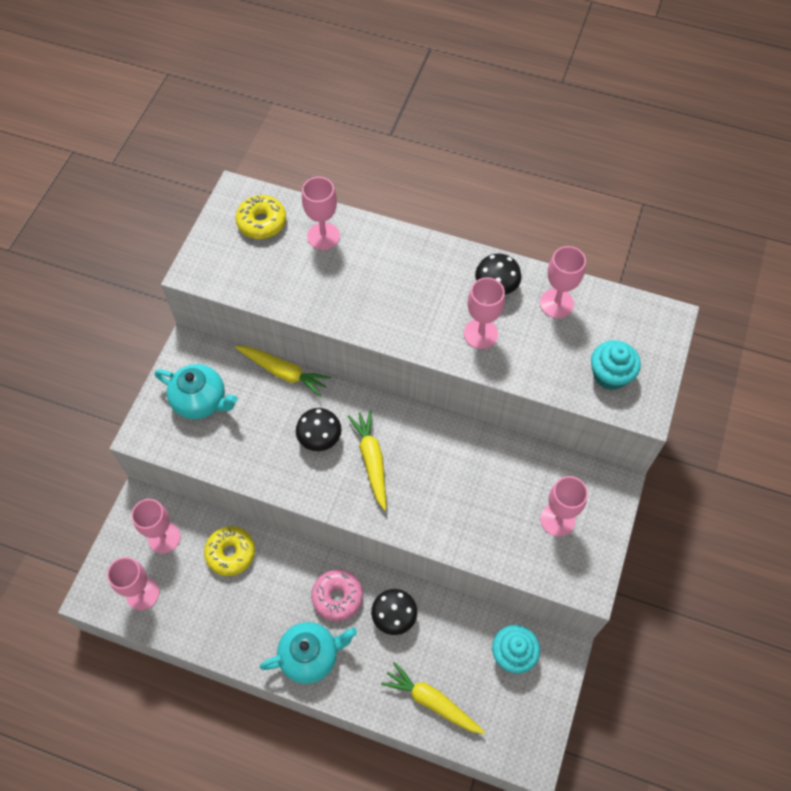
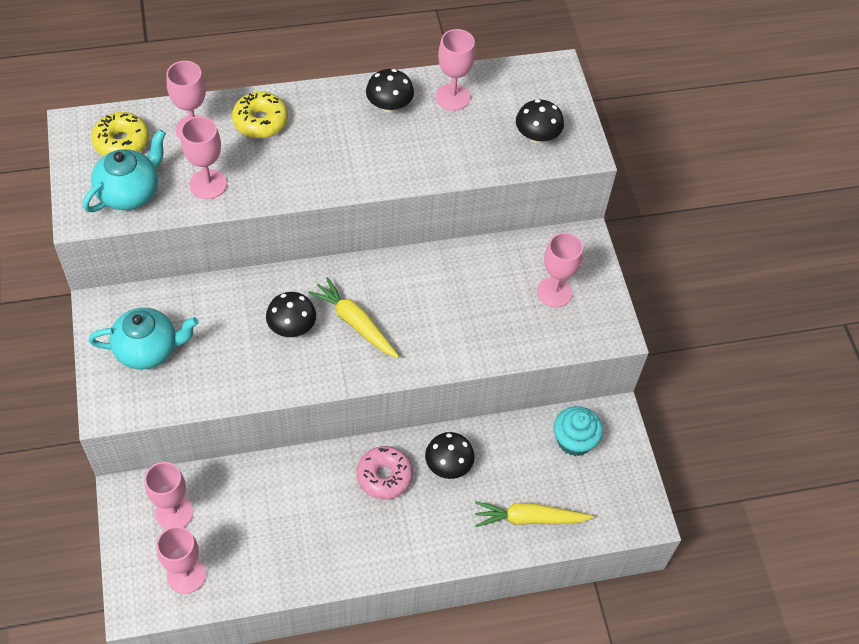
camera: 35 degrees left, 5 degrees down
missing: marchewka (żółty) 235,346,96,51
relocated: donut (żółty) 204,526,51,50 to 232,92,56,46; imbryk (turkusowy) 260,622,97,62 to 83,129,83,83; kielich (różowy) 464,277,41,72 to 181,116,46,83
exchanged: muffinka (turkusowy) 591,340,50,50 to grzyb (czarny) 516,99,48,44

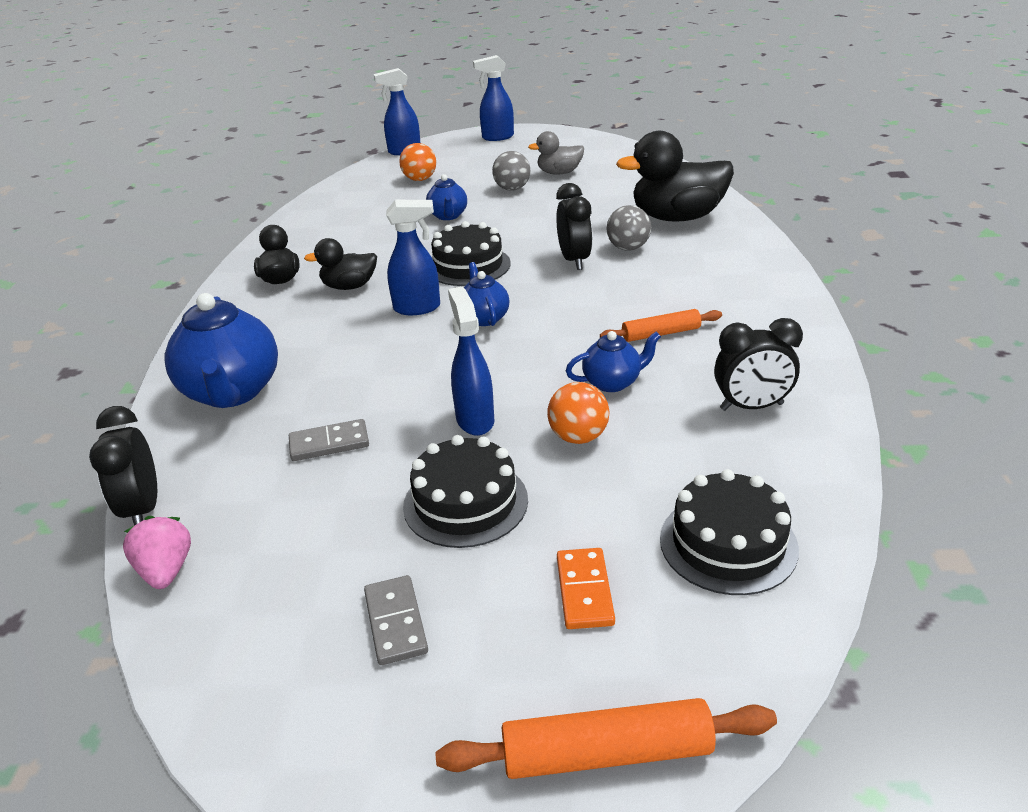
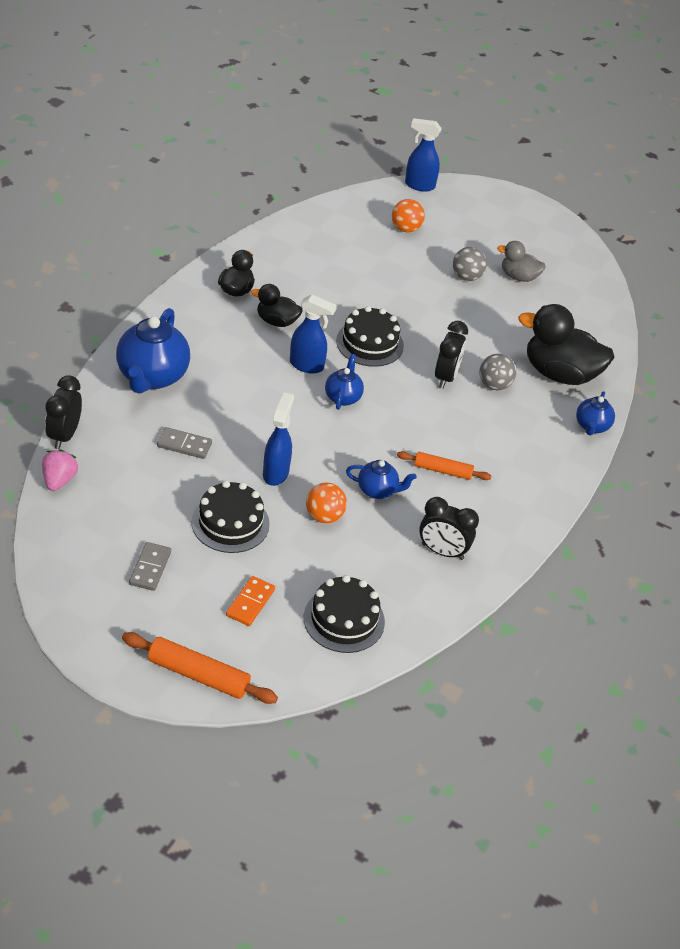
camera: 20 degrees right, 10 degrees up
missing: spryskiwacz (niebieski) 473,55,41,86
relocated: imbryk (niebieski) 426,174,41,46 to 576,391,39,44

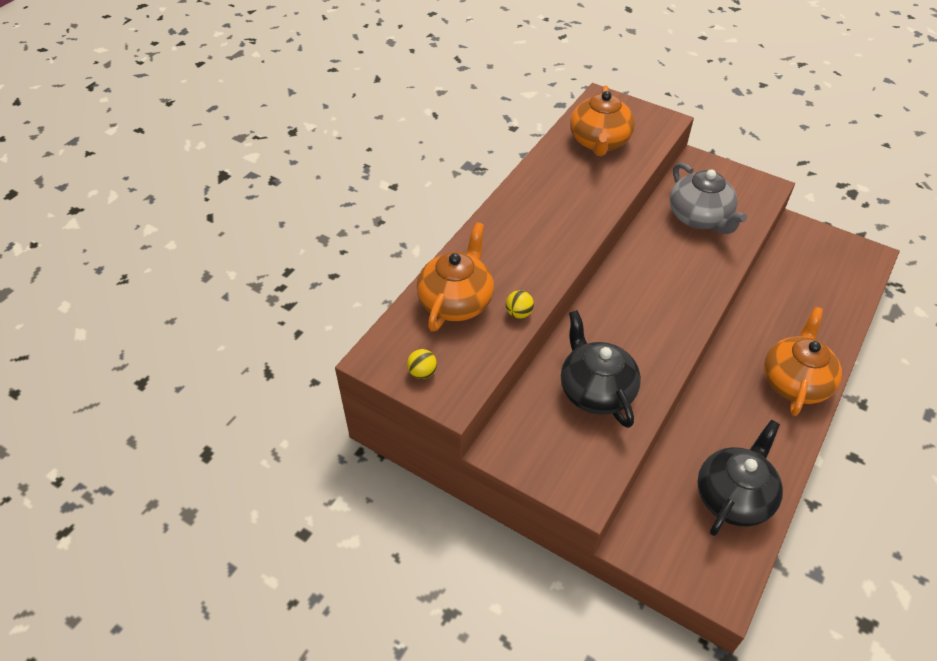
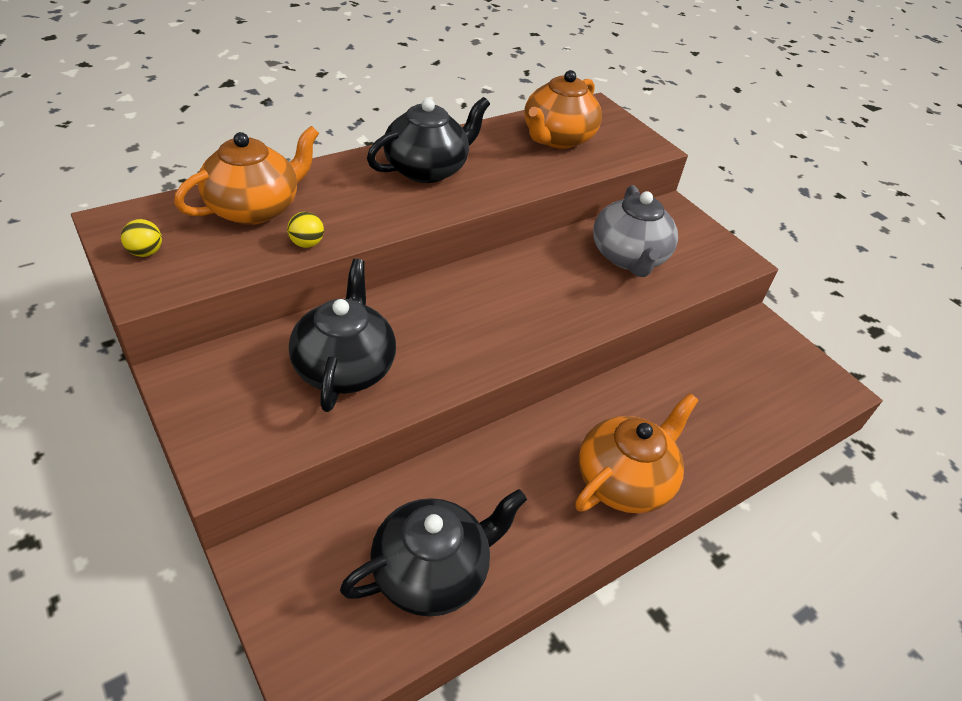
camera: 20 degrees right, 5 degrees down
appeared: imbryk (czarny) 367,97,123,86

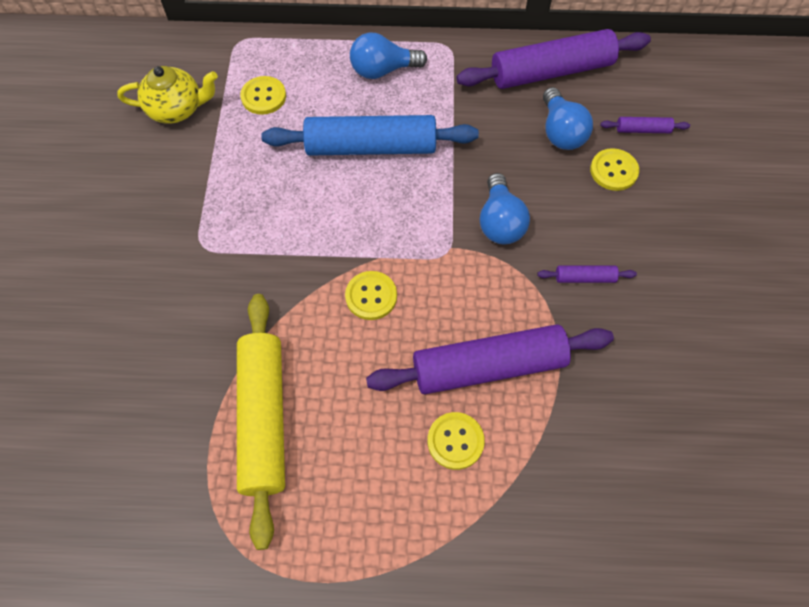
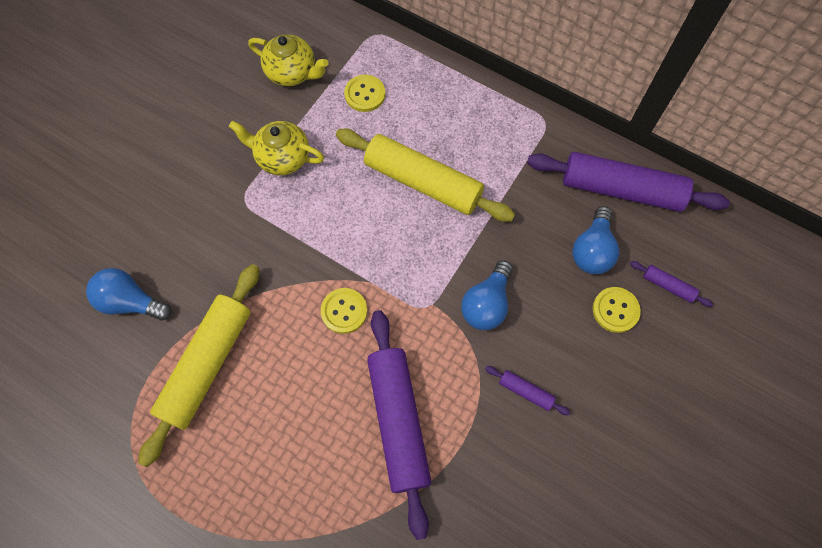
camera: 30 degrees right, 5 degrees up
missing: guzik (żółty) 427,412,58,58
appeared: imbryk (żółty) 229,121,95,54
relocated: żarówka (niebieski) 350,33,77,46 to 86,268,85,53
colour: wałek do ciasta (niebieski) 261,115,218,41 to wałek do ciasta (żółty) 336,129,179,93
spun: wałek do ciasta (fioletowy) 366,324,248,70 = 367,310,64,230 60 degrees clockwise

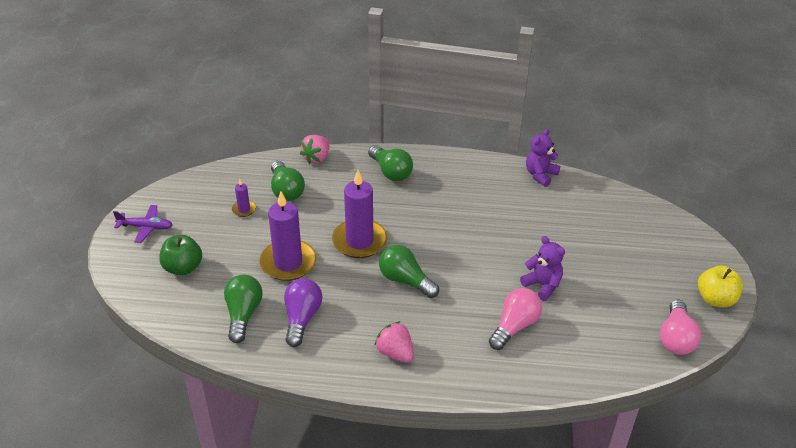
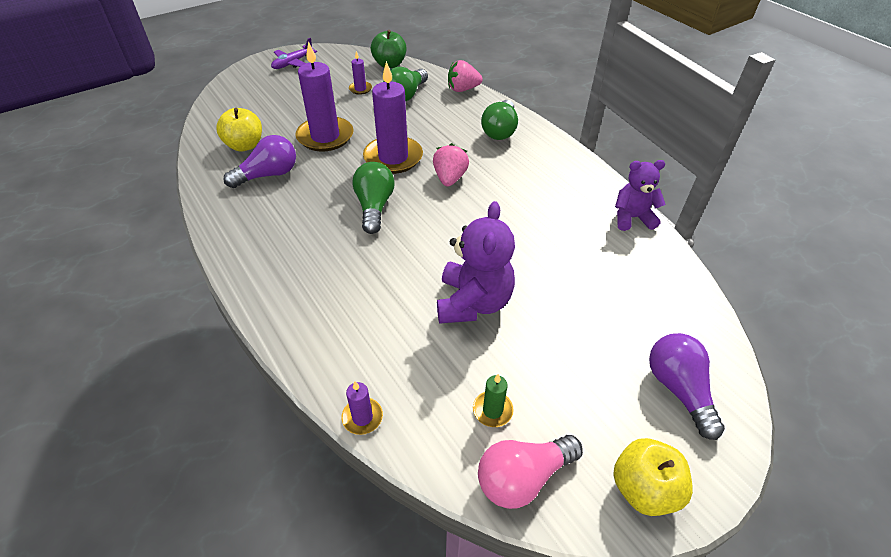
camera: 50 degrees right, 5 degrees up
missing: żarówka (różowy) 489,288,53,62
appeared: świeca (fioletowy) 342,381,41,54; świeca (zielony) 473,374,41,53; żarówka (fioletowy) 649,333,76,107
relocated: jabłko (zielony) 159,235,43,41 to 371,30,36,38; truskawka (różowy) 374,321,40,42 to 433,143,36,44
exchanged: żarówka (zielony) 224,274,39,69 to jabłko (żółty) 216,108,46,44
spun: samolot (fioletowy) 113,205,60,38 = 271,38,46,31 75 degrees clockwise
size: miś (fioletowy) 520,236,45,65 = 437,201,78,123 x1.51

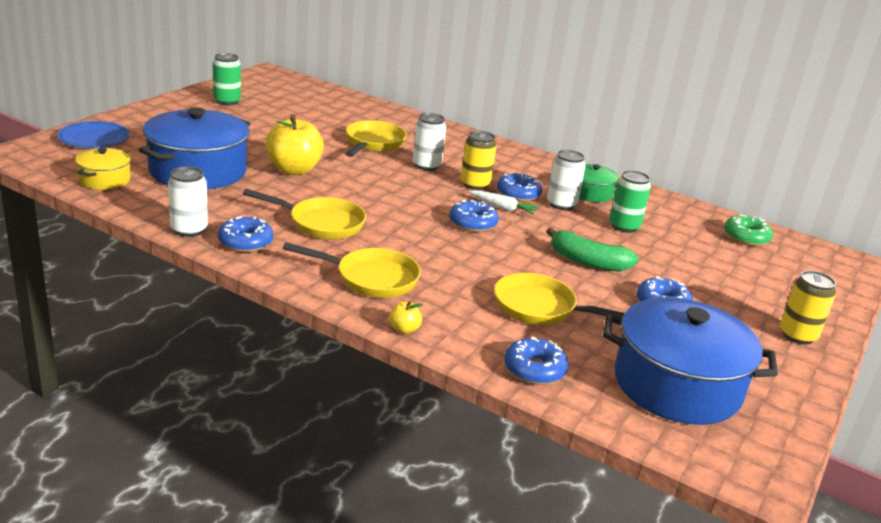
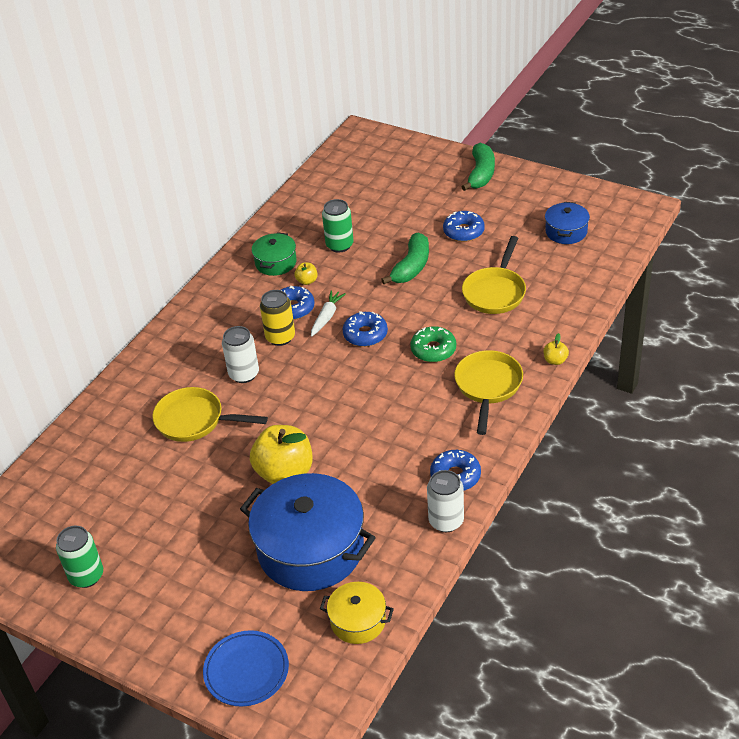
camera: 85 degrees left, 15 degrees up
missing: patelnia (żółty) 243,189,123,51; donut (niebieski) 504,336,65,49
relocated: donut (zielony) 724,214,49,32 to 410,326,46,36
exchanged: puszka (biały) 547,150,39,60 to jabłko (żółty) 294,263,24,22; puszka (żółty) 780,270,56,75 to banan (zielony) 461,143,34,48
size: garnek (niebieski) 603,297,175,128 = 545,202,45,42 x0.49

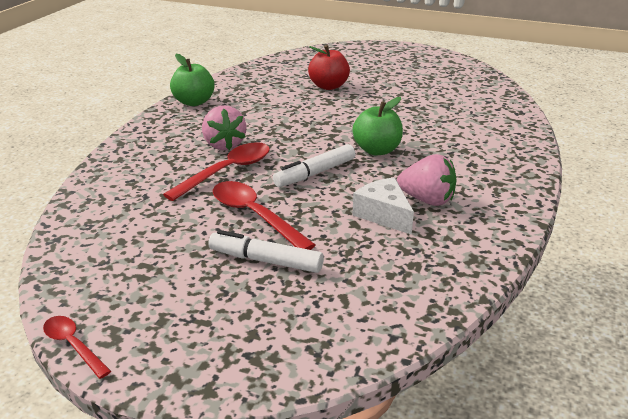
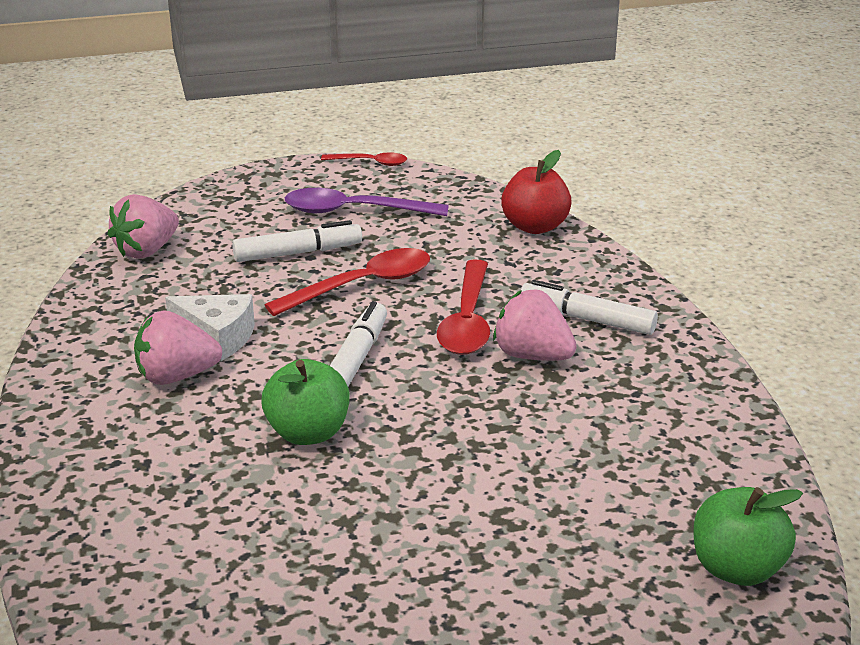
camera: 145 degrees right, 0 degrees up
appeared: truskawka (różowy) 108,194,71,65; łyżka (fioletowy) 285,188,164,28; flamaster (biały) 521,280,137,55
relocated: jabłko (zielony) 170,54,45,52 to 694,487,109,99; jabłko (czerwony) 308,45,42,45 to 501,150,71,84
spun: łyżka (czerwony) 213,181,103,69 = 265,248,165,68 45 degrees counterclockwise

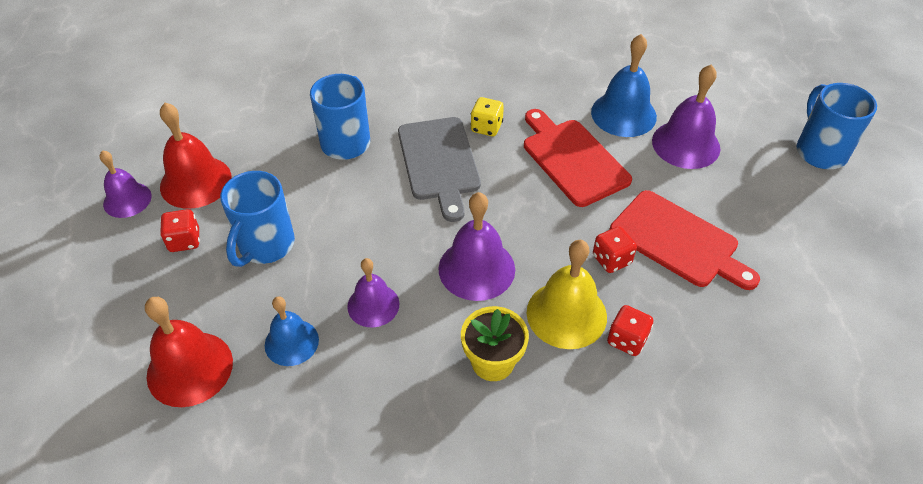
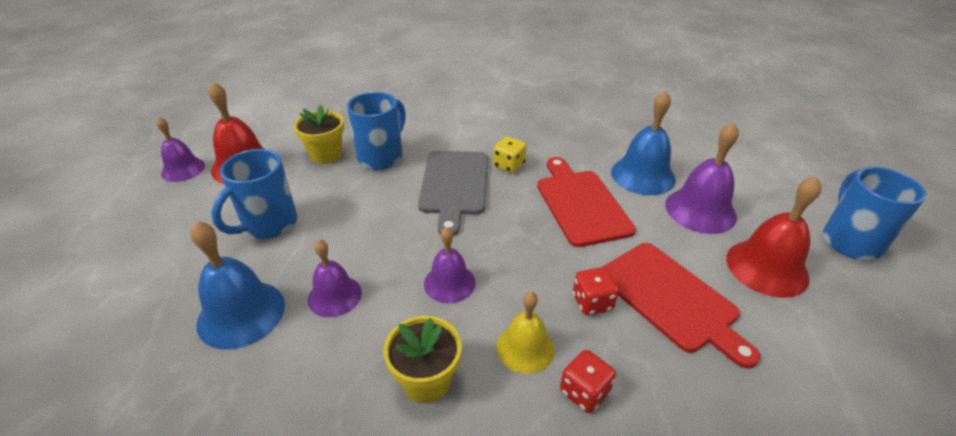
camera: 15 degrees right, 10 degrees down
missing: kostka do gry (czerwony) 160,209,40,43
appeared: doniczka (żółty) 294,105,50,59
relocated: dzwonek (czerwony) 145,297,88,110 to 726,176,95,122
size: dzwonek (niebieski) 265,296,54,70 = 191,221,94,128 x1.53; dzwonek (fioletowy) 438,192,77,109 = 424,227,52,76 x0.65; dzwonek (żółty) 527,240,80,109 = 496,292,59,82 x0.65

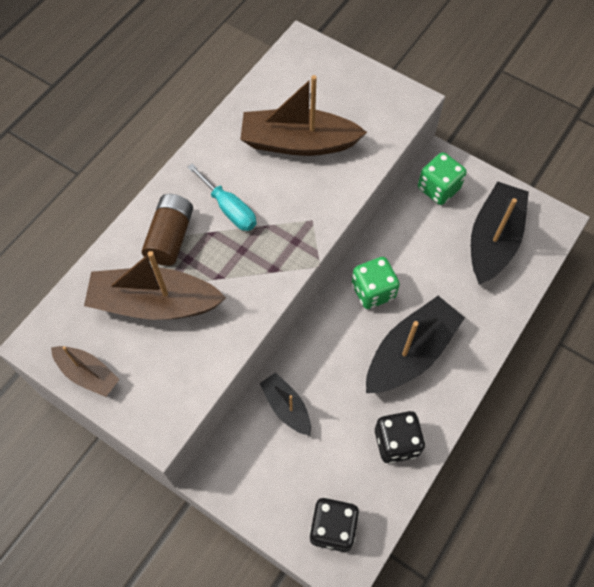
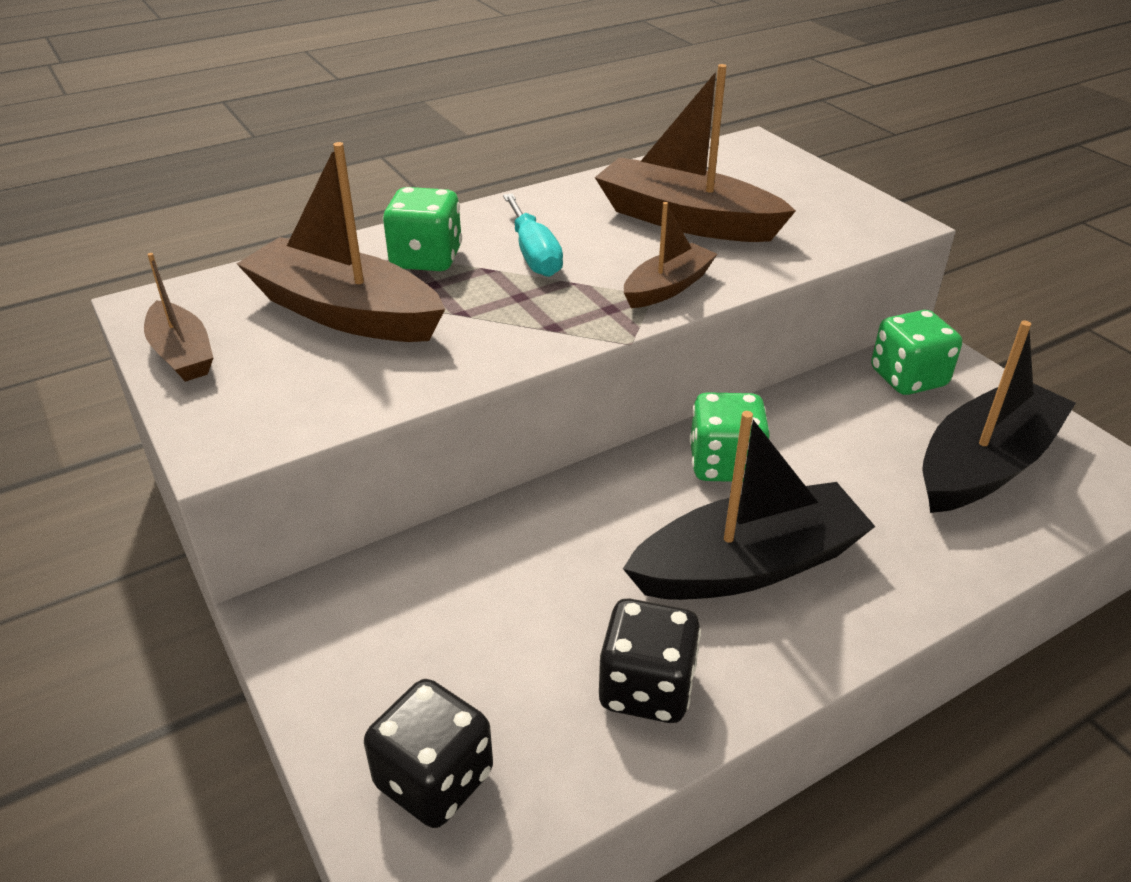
camera: 25 degrees right, 25 degrees down
missing: łódka (czarny) 260,373,51,63
appeared: łódka (brązowy) 624,202,93,106
exchanged: bateria (brązowy) 142,194,51,72 to kostka do gry (zielony) 383,187,79,84

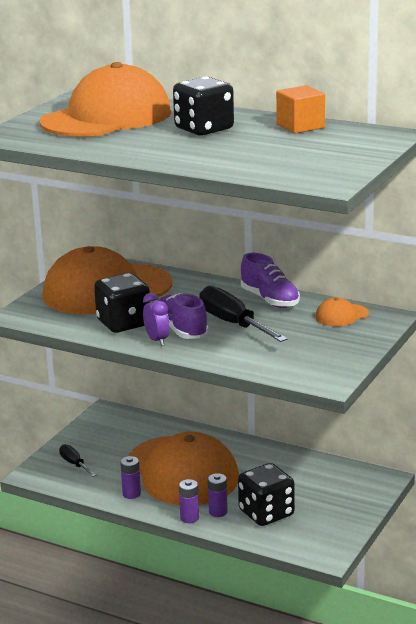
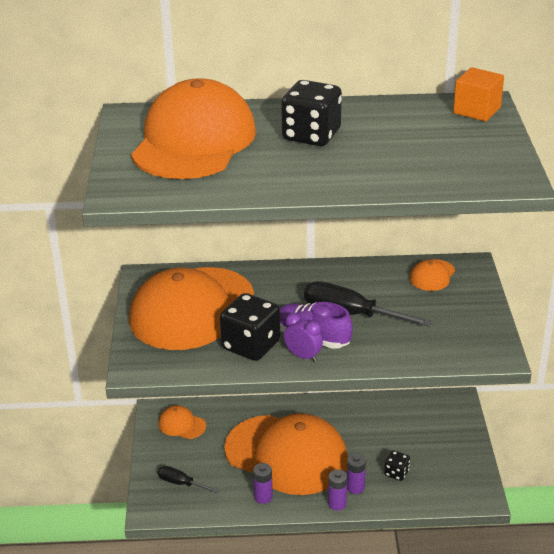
camera: 30 degrees left, 10 degrees up
missing: but (fioletowy) 241,253,59,55
appeared: czapka (pomarańczowy) 158,405,48,34
relocated: sześcian (pomarańczowy) 276,85,49,49 to 453,67,51,55
size: kostka do gry (czarny) 238,463,57,63 = 384,450,26,31 x0.49

